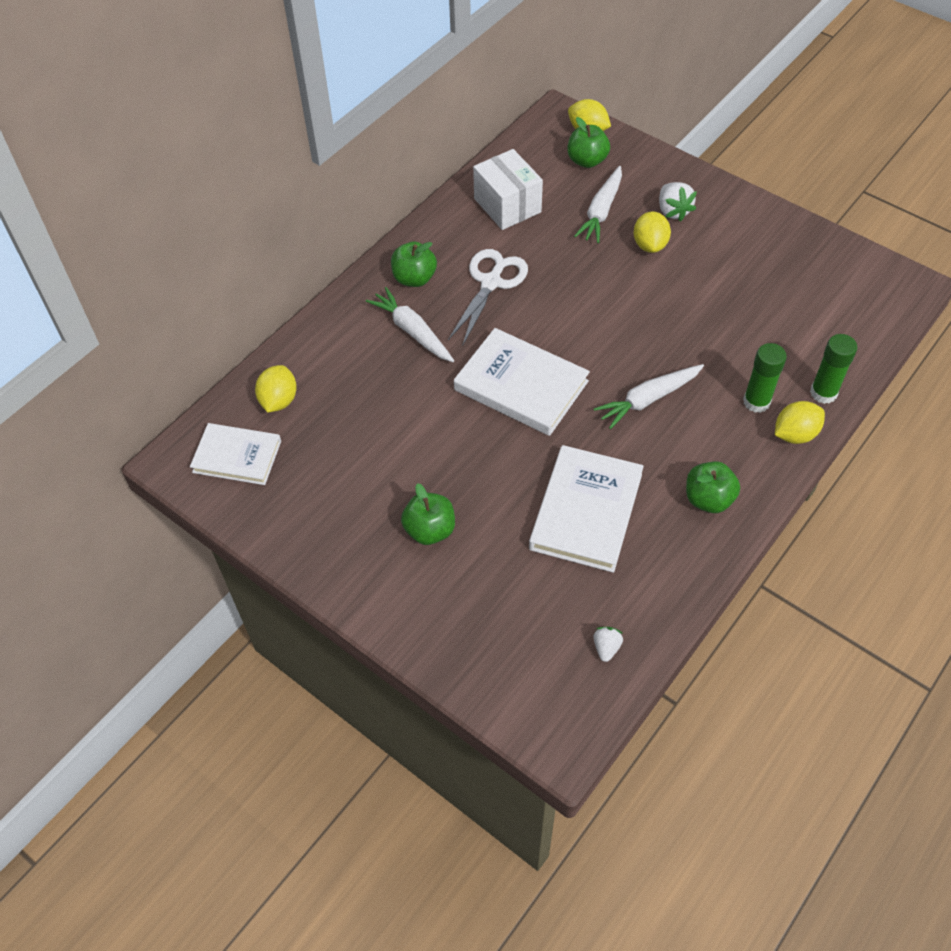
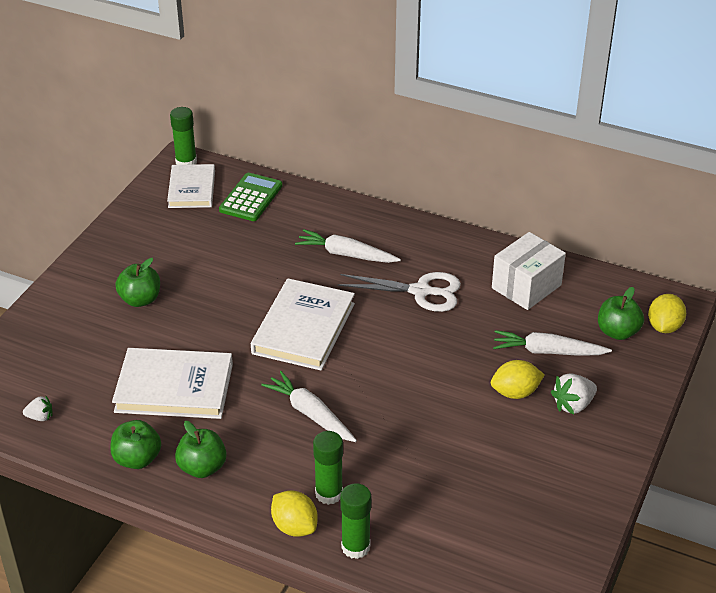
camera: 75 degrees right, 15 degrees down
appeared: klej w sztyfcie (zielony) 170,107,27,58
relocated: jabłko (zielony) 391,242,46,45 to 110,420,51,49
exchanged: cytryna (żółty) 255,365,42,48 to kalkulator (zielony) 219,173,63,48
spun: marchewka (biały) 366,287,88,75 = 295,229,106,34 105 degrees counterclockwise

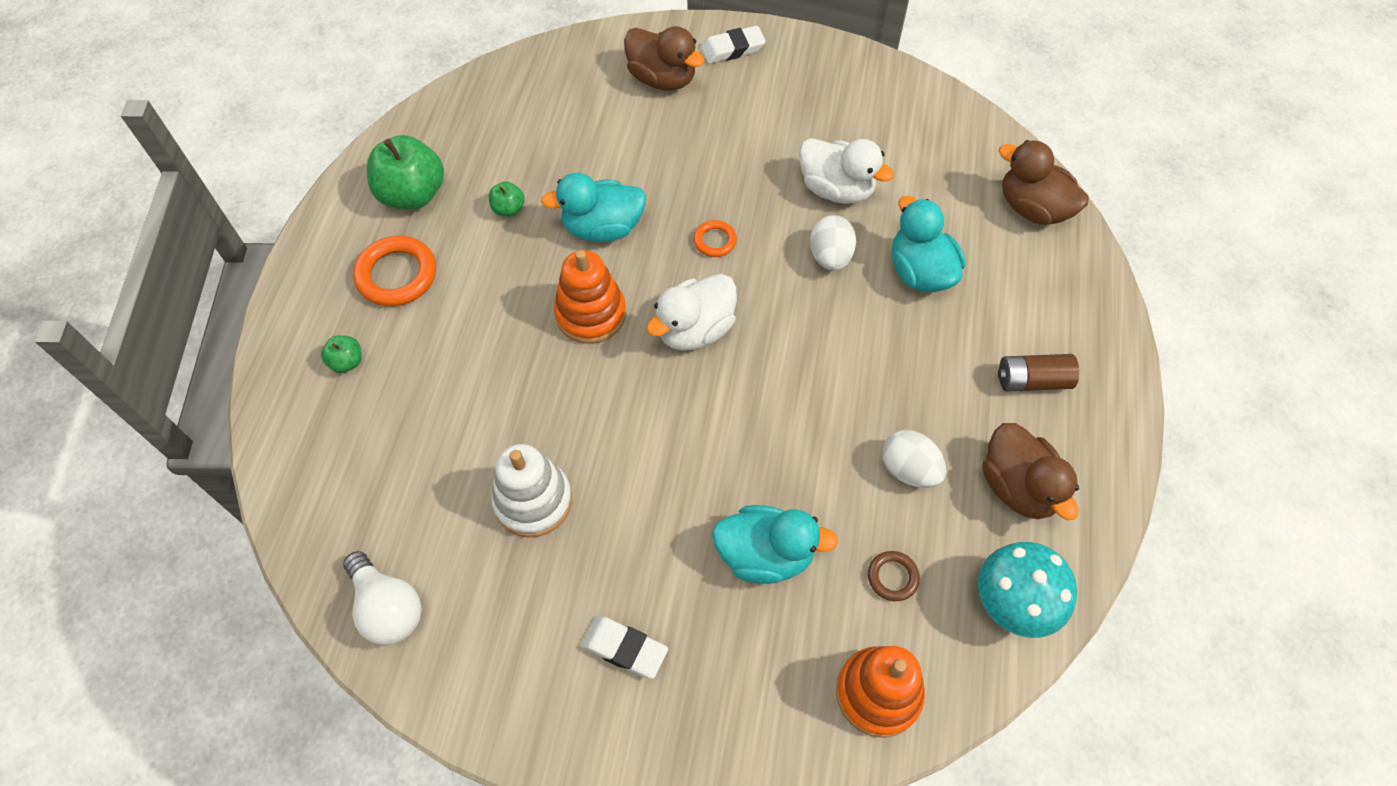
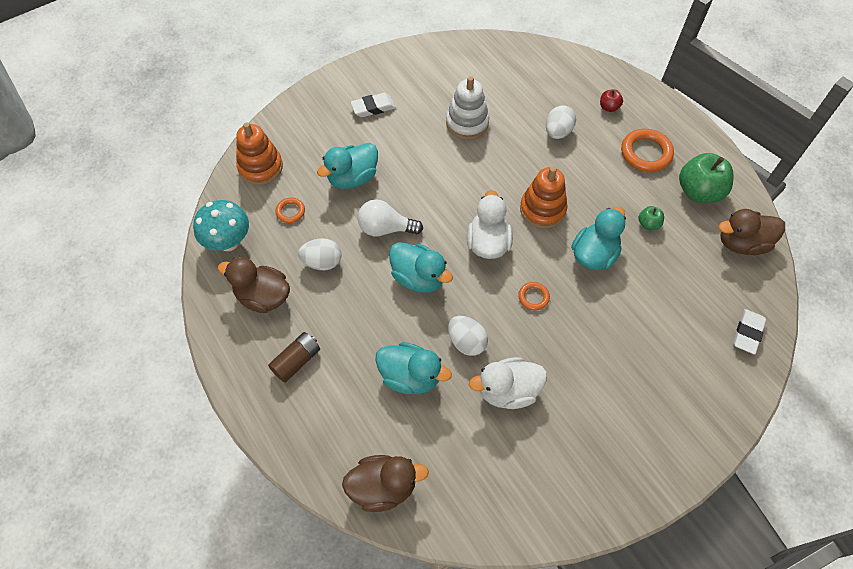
camera: 135 degrees right, 0 degrees up
appeared: kaczka (turkusowy) 389,242,64,51; jajko (biały) 546,105,30,34
relocated: żarówka (biały) 343,551,79,94 to 358,200,65,37; kaczka (brązowy) 624,26,81,65 to 719,209,66,46; gumka do mazania (biały) 701,26,65,38 to 733,309,33,46
colour: jabłko (zielony) 321,335,41,38 to jabłko (czerwony) 600,89,23,23; pierścień (brązowy) 868,551,52,50 to pierścień (pomarańczowy) 275,198,30,25

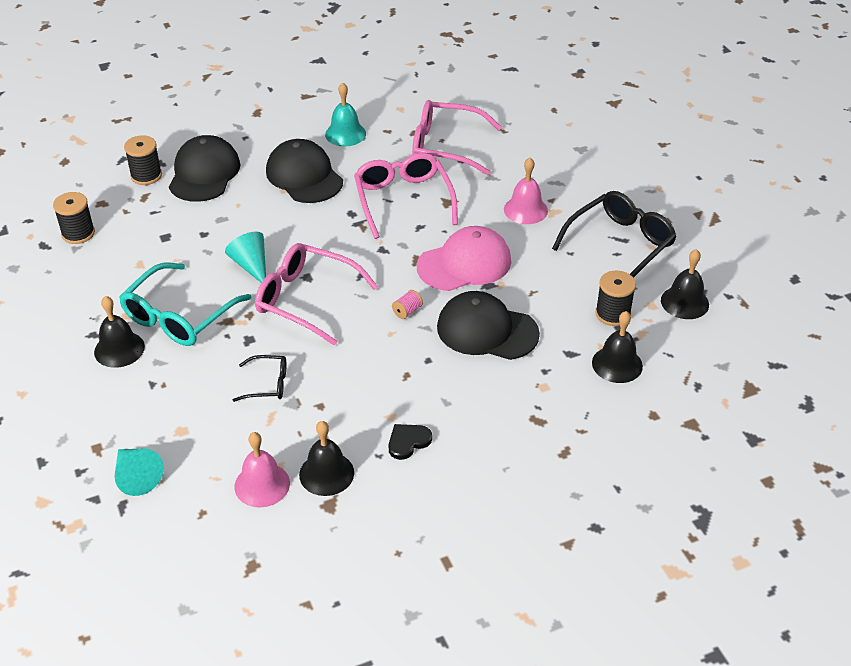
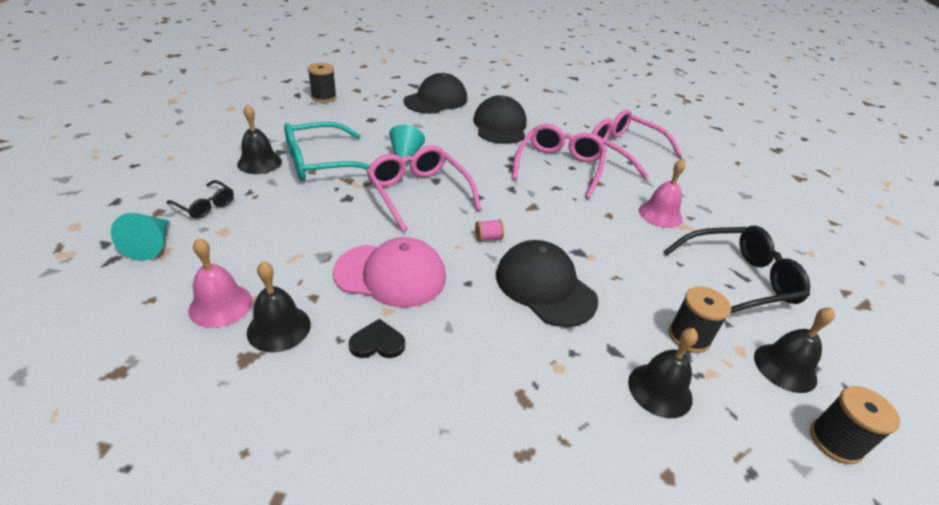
camera: 30 degrees right, 5 degrees down
missing: dzwonek (turkusowy) 325,82,41,64
relocated: szpulka (czarny) 124,135,38,50 to 810,386,90,78; okulary (czarny) 233,355,53,47 to 166,180,68,39; czapka (różowy) 417,226,94,65 to 333,237,113,71

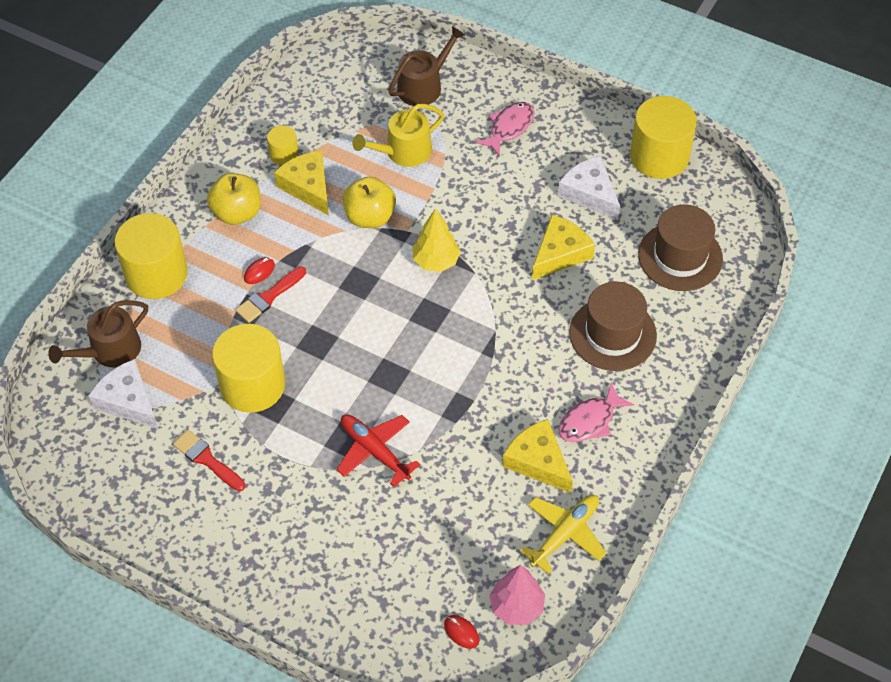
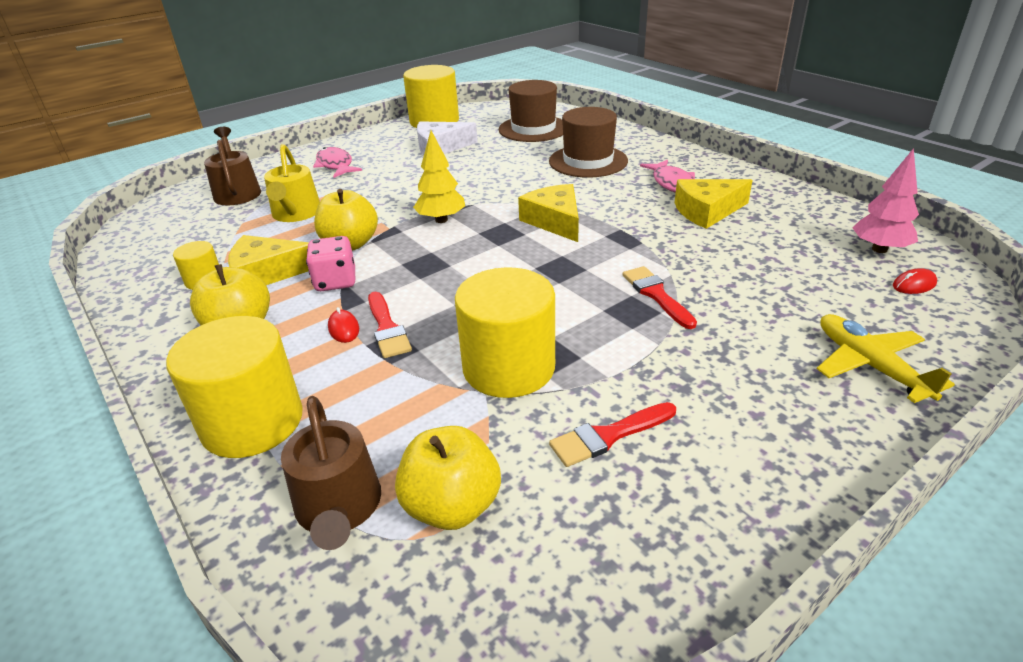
camera: 65 degrees left, 20 degrees down
appeared: kostka do gry (różowy) 306,236,49,55
relocated: samolot (żółty) 520,495,87,79 to 817,314,138,89; ser (żółty) 532,215,63,65 to 518,184,61,58
exchanged: ser (biały) 88,359,70,70 to jabłko (żółty) 395,426,106,104; samolot (czerwony) 336,414,84,73 to pędzel (czerwony) 622,266,75,63

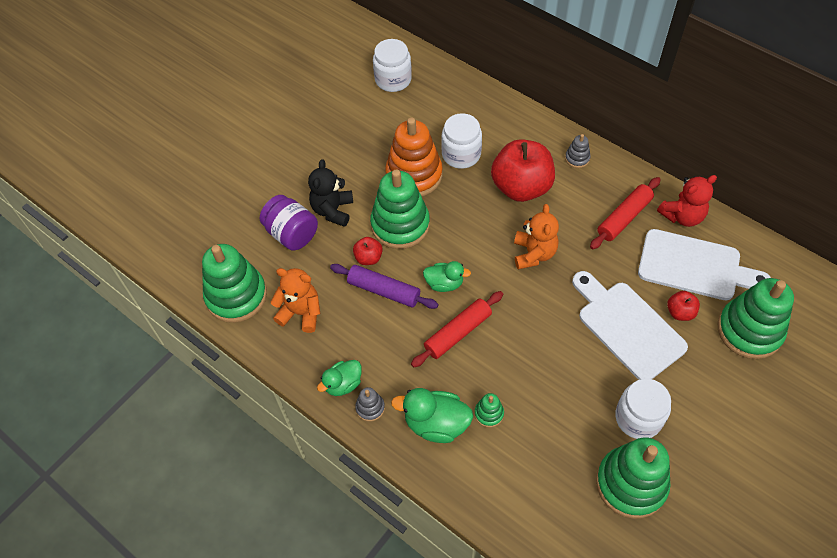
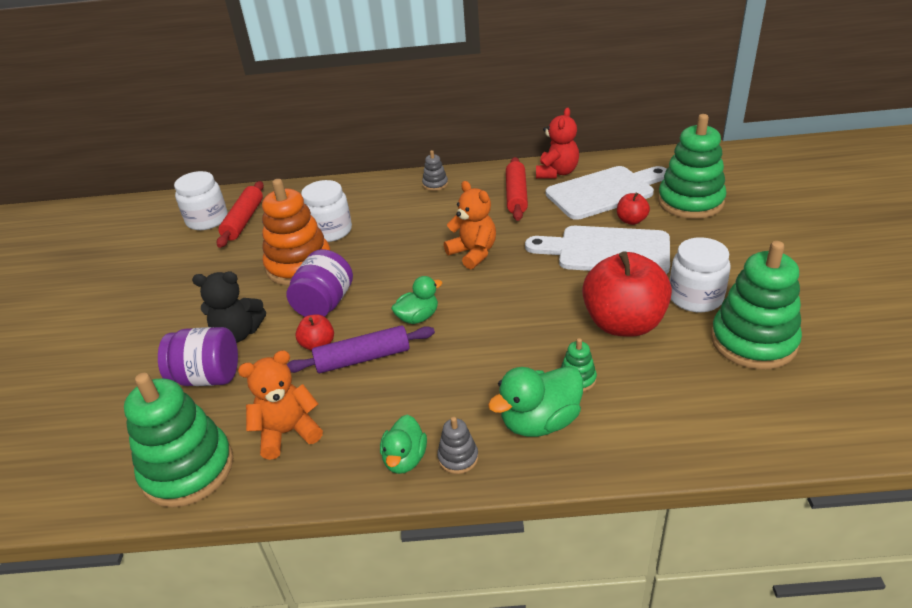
camera: 40 degrees left, 20 degrees down
relocated: wałek do ciasta (czerwony) 411,291,92,77 to 217,181,47,67; jabłko (czerwony) 491,139,64,63 to 582,251,90,86
exchanged: zabawka nakładanka (zielony) 370,169,60,80 to słoik (fioletowy) 287,249,66,68
spun: miś (czarny) 308,159,45,68 = 192,272,74,71 60 degrees counterclockwise

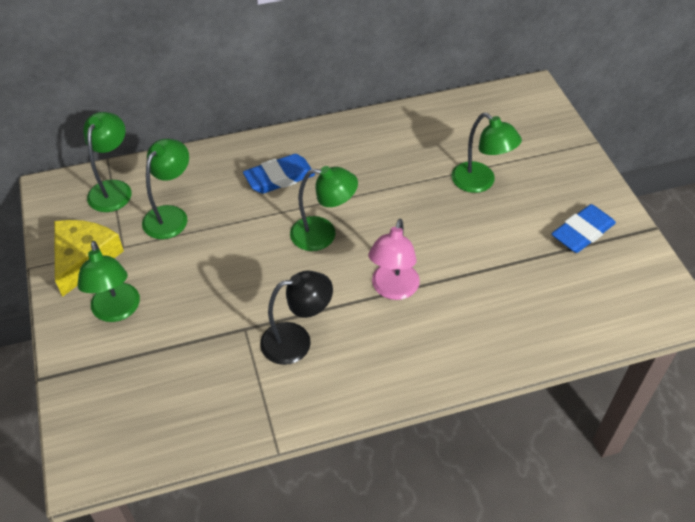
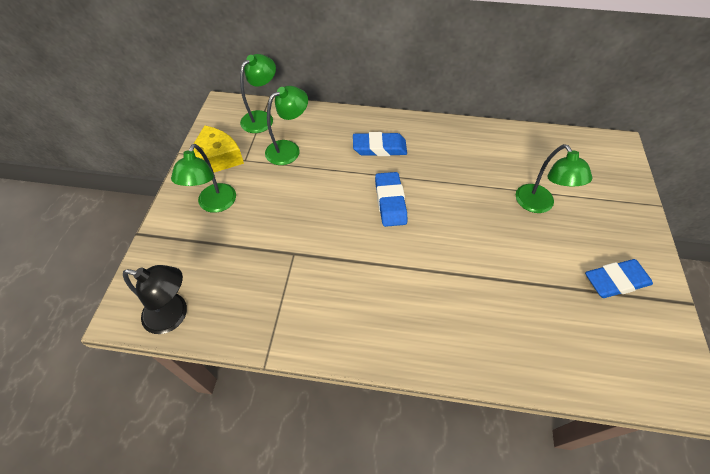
camera: 25 degrees right, 5 degrees up
missing: lampka (różowy) 368,219,52,81
relocated: lampka (czarny) 260,271,73,94 to 123,265,64,69
exchanged: lampka (zielony) 290,166,68,85 to gumka do mazania (niebieski) 375,172,32,55

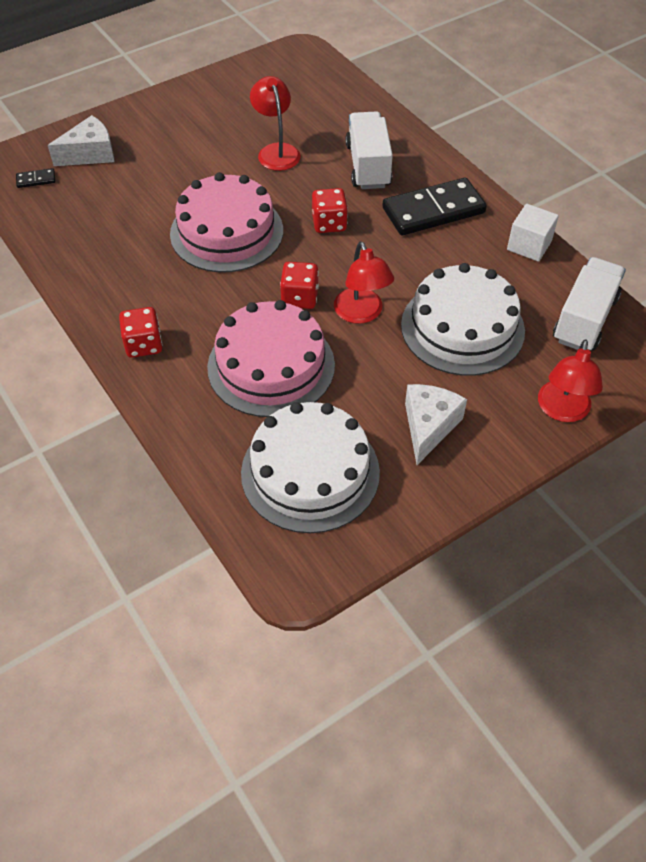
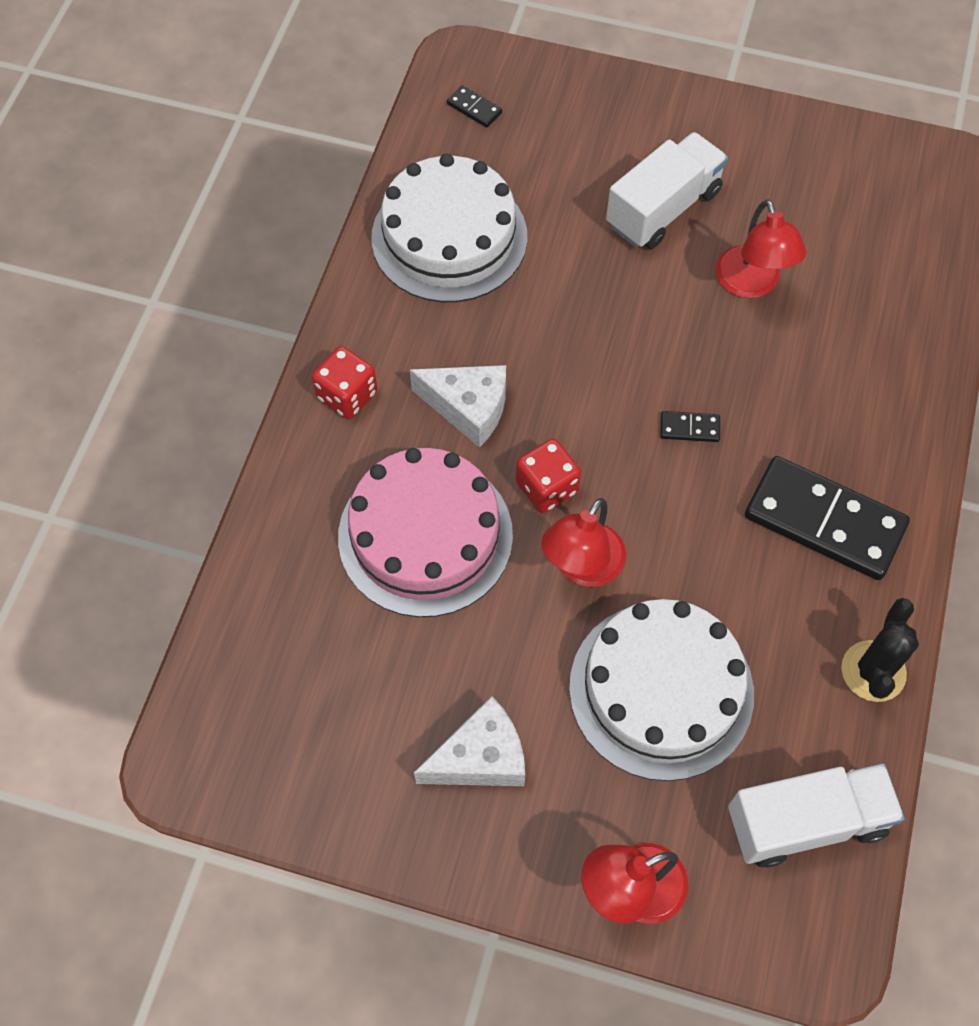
camera: 50 degrees right, 10 degrees up
missing: tort (różowy) 170,172,113,101
relocated: ser (biały) 48,115,67,51 to 410,365,96,83; tort (biały) 241,402,139,131 to 371,153,156,149; ciężarówka (biały) 345,111,48,78 to 606,132,122,117
exchanged: kostka do gry (czerwony) 312,188,36,45 to kostka domina (czarny) 660,411,60,31; sześcian (biały) 507,204,52,58 to kaktus (czarny) 841,598,78,104
spun: lampka (czerwony) 250,76,51,95 = 715,199,92,99 135 degrees clockwise

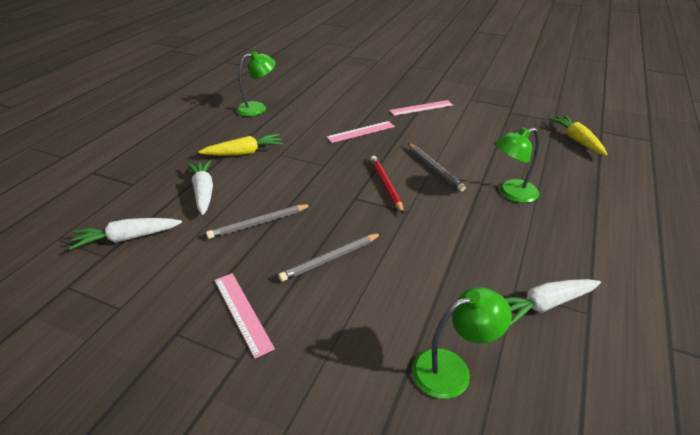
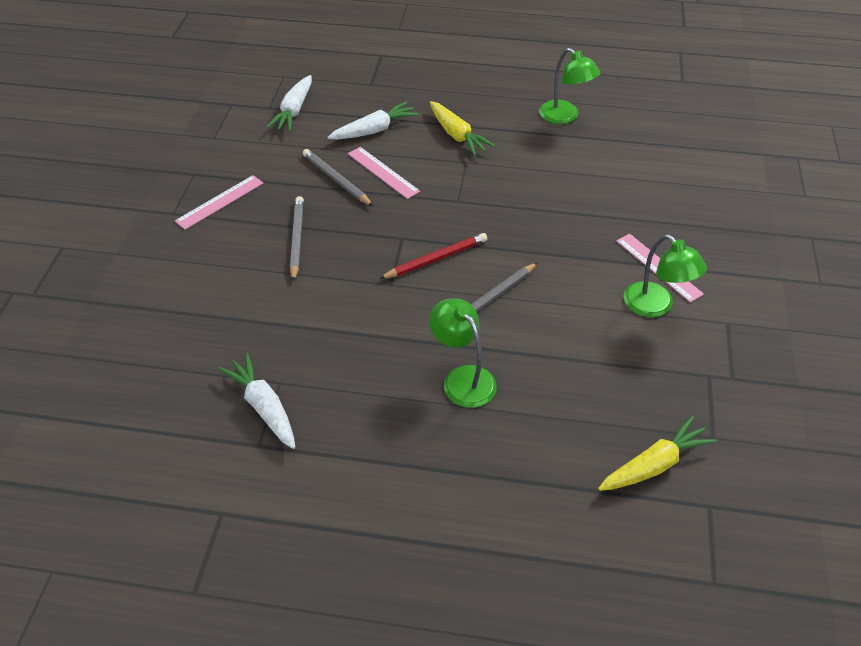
camera: 75 degrees right, 10 degrees up
relocated: linijka (różowy) 326,121,69,22 to 348,147,72,52; lampka (zielony) 412,287,100,112 to 623,234,84,83
spun: marchewka (biały) 69,218,113,32 = 267,75,45,57 135 degrees counterclockwise; ołówek (szary) 278,233,104,49 = 290,196,14,86 45 degrees clockwise

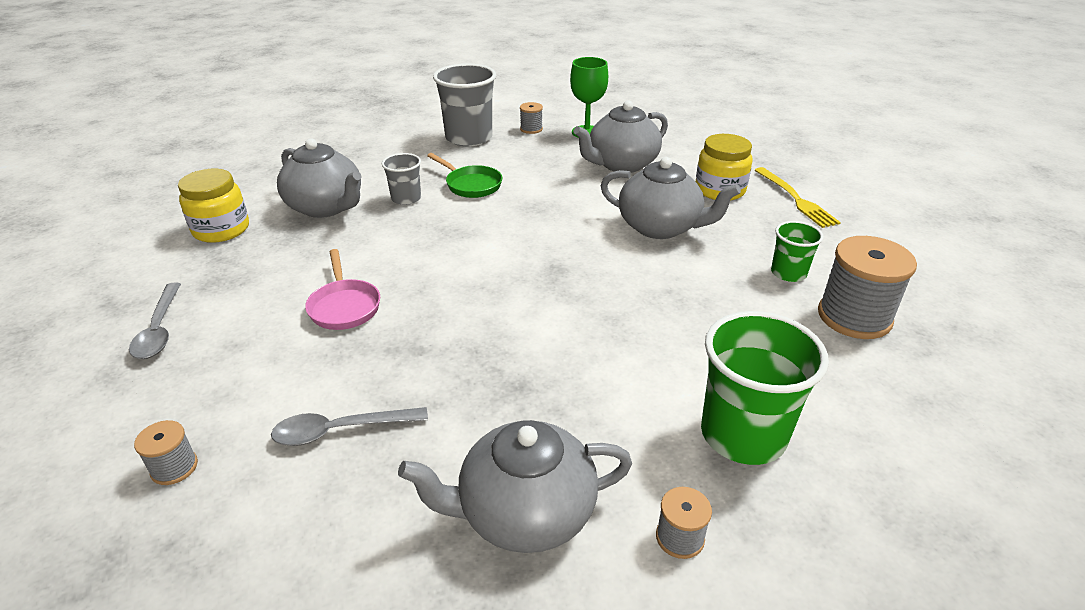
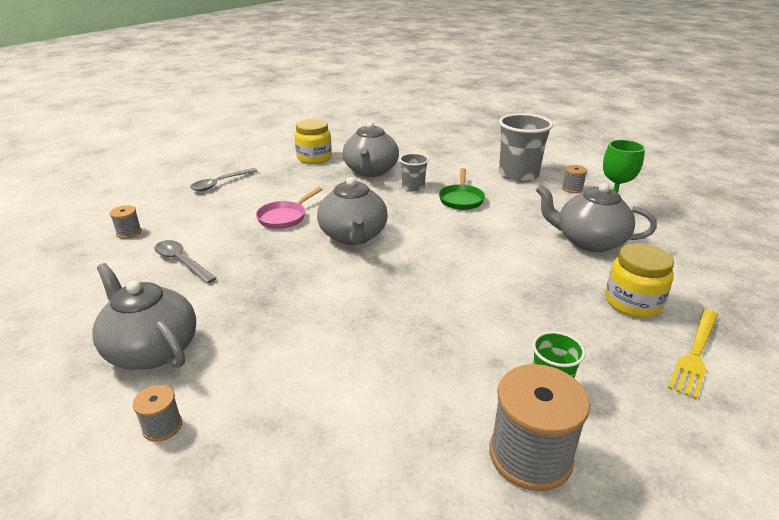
camera: 55 degrees right, 5 degrees down
missing: szklanka (zielony) 701,311,128,154
relocated: imbryk (szary) 601,157,140,82 to 317,177,71,68

